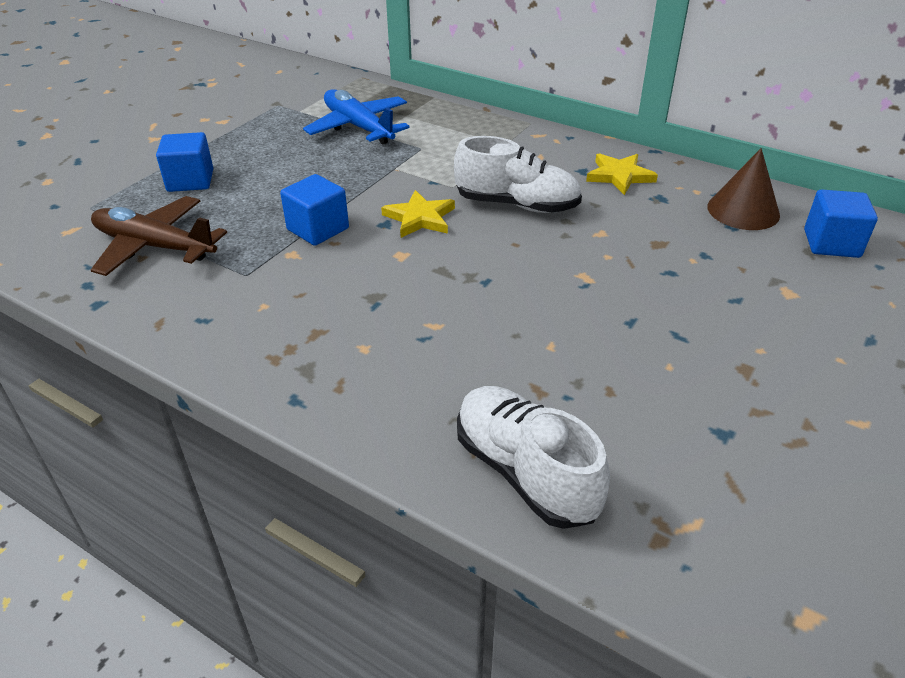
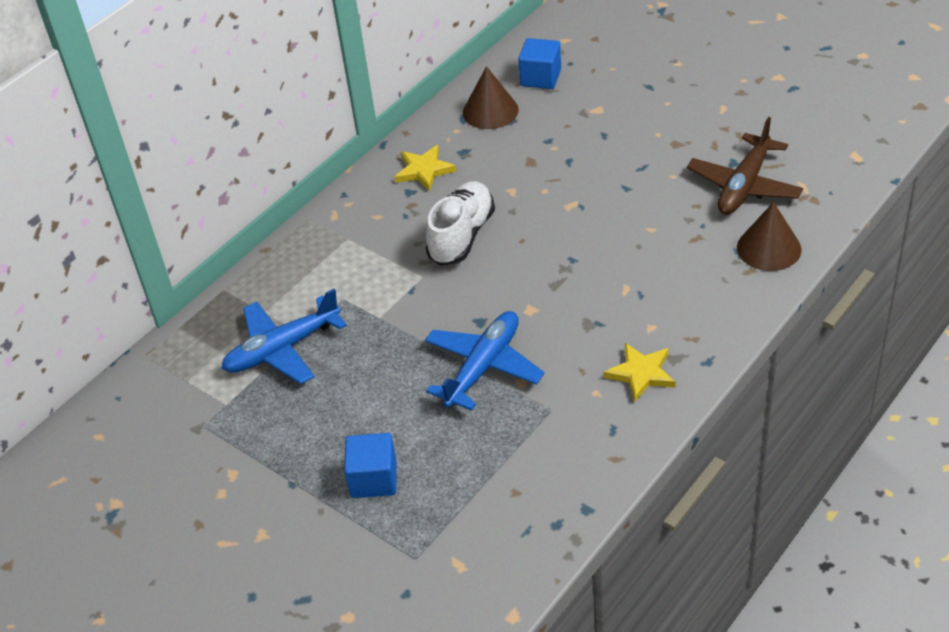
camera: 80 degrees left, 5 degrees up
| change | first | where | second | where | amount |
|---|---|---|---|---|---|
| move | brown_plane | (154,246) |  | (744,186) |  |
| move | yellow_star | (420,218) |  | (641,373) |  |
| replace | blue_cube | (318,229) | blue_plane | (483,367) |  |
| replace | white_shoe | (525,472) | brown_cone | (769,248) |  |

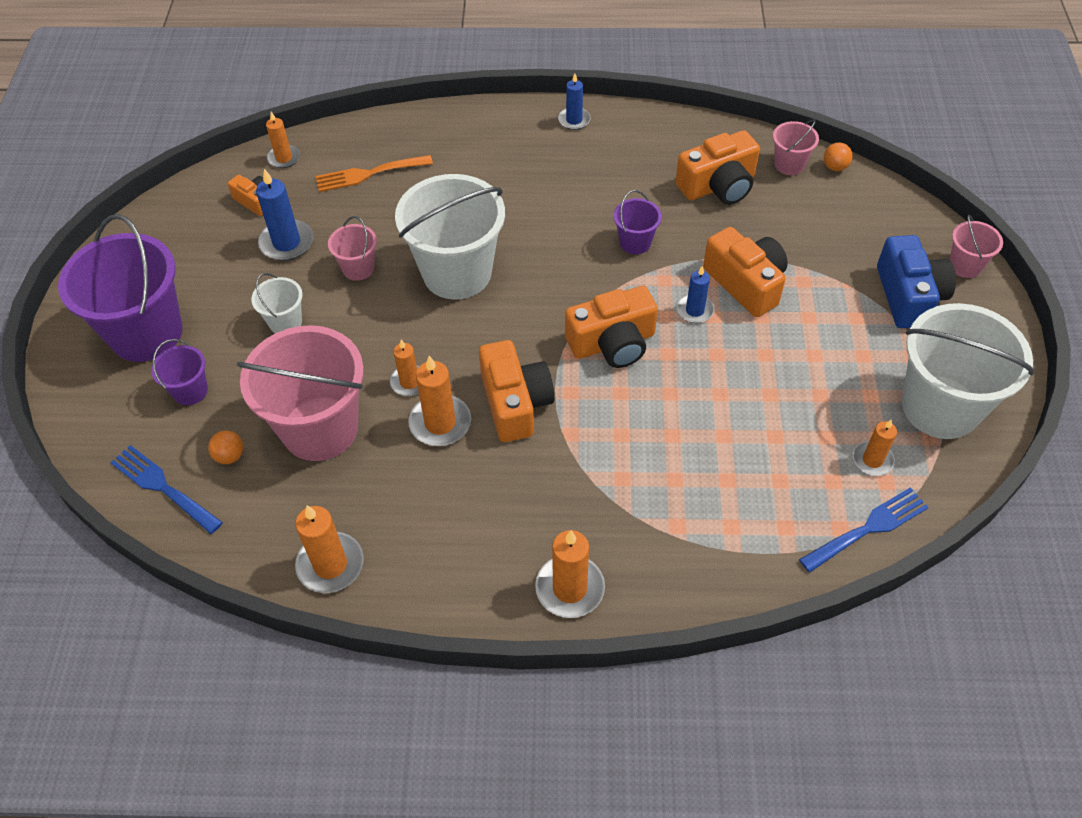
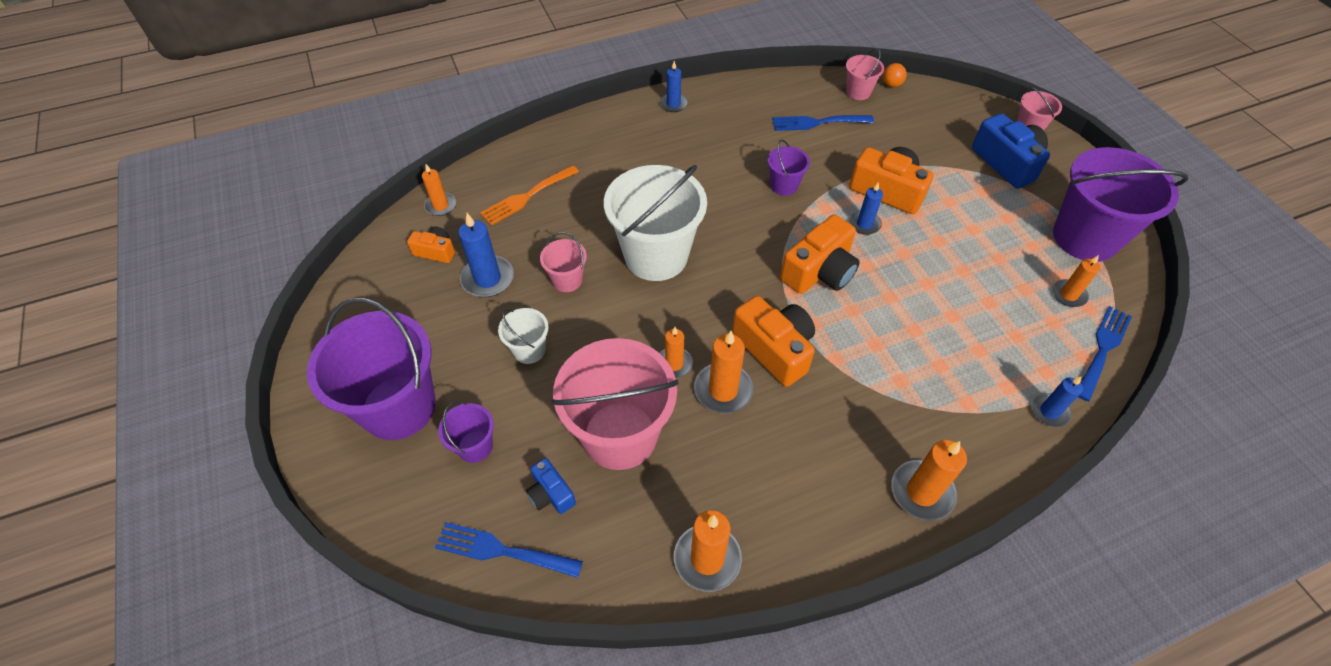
camera: 25 degrees left, 0 degrees up
| change | first | where | second | where | amount |
|---|---|---|---|---|---|
| insert |  |  | blue_candle | (1049,411) |  |
| replace | orange_ball | (230,456) | blue_camera | (550,494) |  |
| replace | orange_camera | (718,186) | blue_fork | (817,123) |  |
| recolor | white_bucket | (940,407) | purple_bucket | (1085,237) |  |

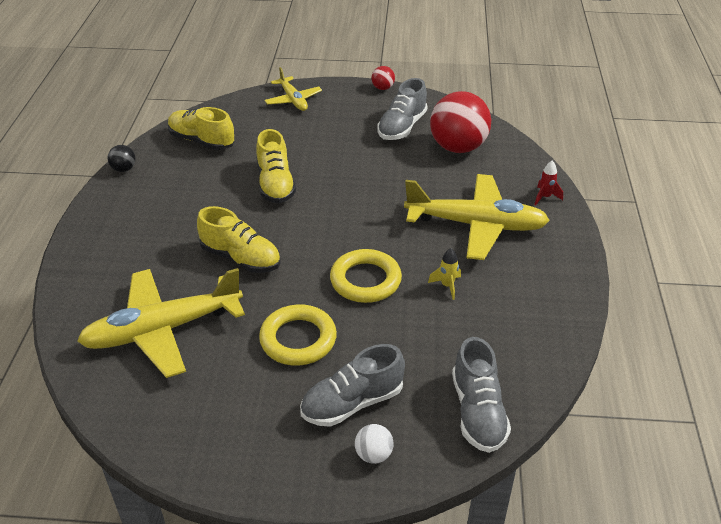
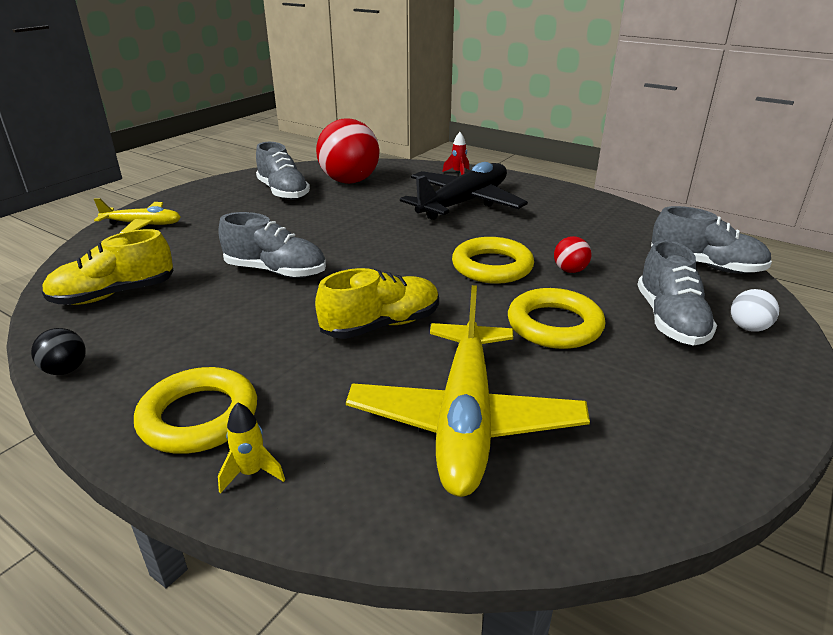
camera: 60 degrees left, 10 degrees down
| change | first | where | second | where | amount |
|---|---|---|---|---|---|
| insert |  |  | yellow_ring | (199,417) |  |
| move | red_ball | (382,88) |  | (570,270) |  |
| move | yellow_rocket | (447,286) |  | (252,473) |  |
| recolor | yellow_shoe | (275,184) | grey_shoe | (275,271) |  |
| recolor | yellow_plane | (476,225) | black_plane | (464,203) |  |

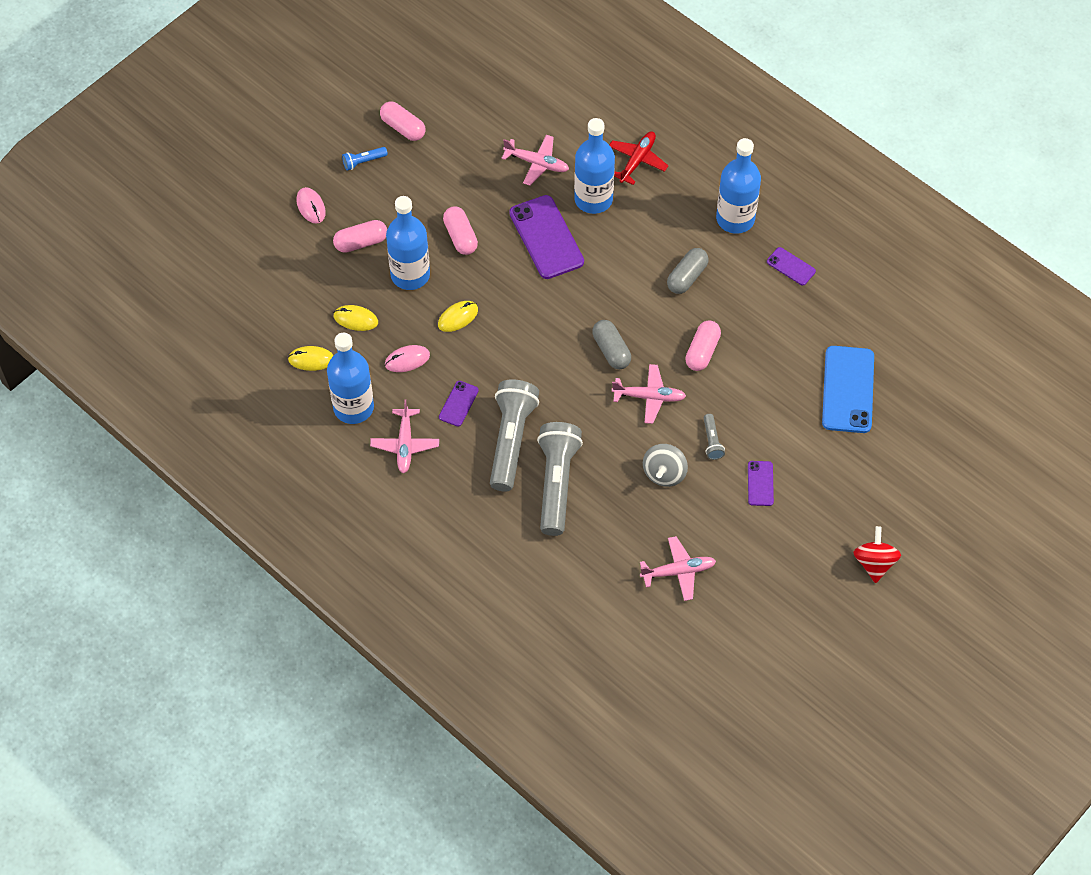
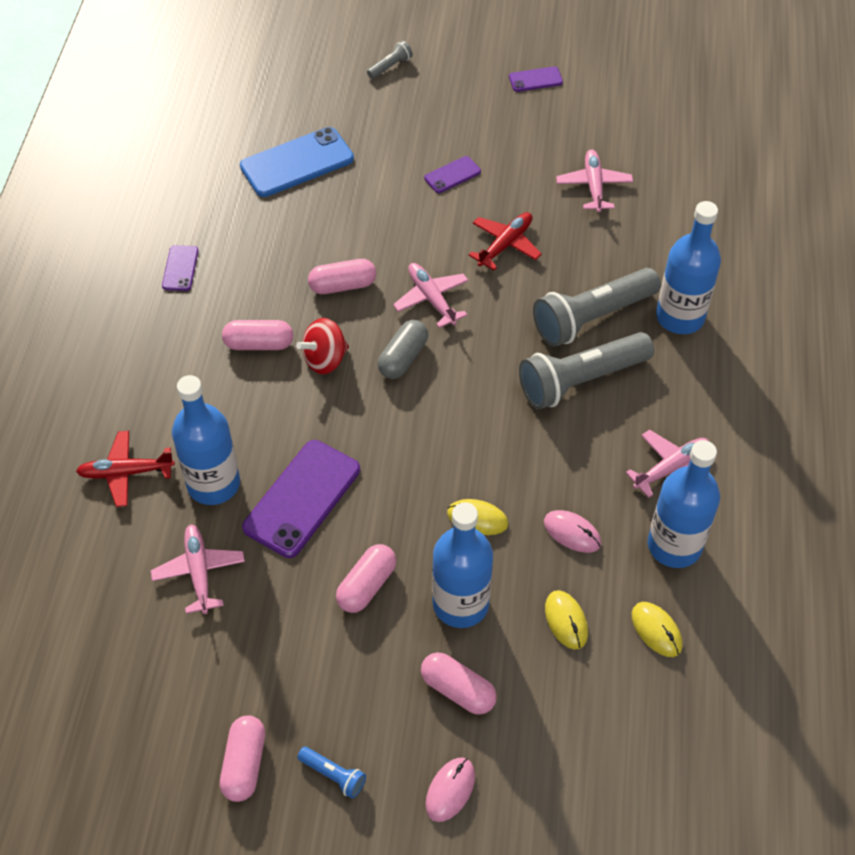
camera: 125 degrees left, 5 degrees down
| change | first | where | second | where | amount |
|---|---|---|---|---|---|
| move | purple_phone | (458,403) |  | (535,79) |  |
| move | grey_flashlight | (712,441) |  | (390,66) |  |
| move | blue_bottle | (735,219) |  | (680,317) |  |
| move | red_spinning_top | (874,563) |  | (325,359) |  |
| replace | grey_spinning_top | (664,473) | red_plane | (505,245) |  |
| recolor | grey_capsule | (687,277) | pink_capsule | (259,344) |  |
| rotate | pink_plane | (678,571) |  | (593,186) | 45 degrees clockwise |

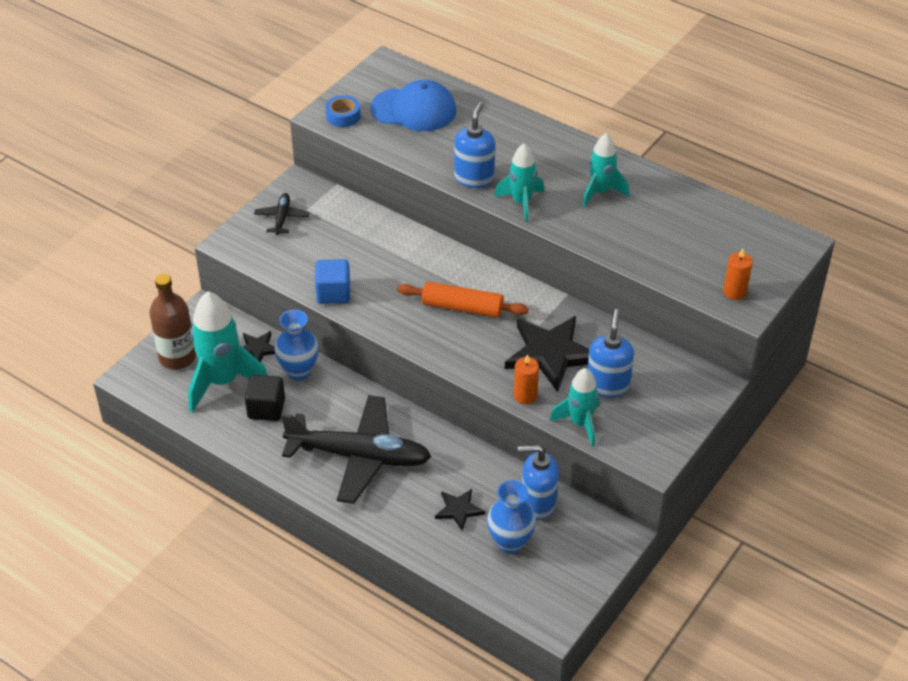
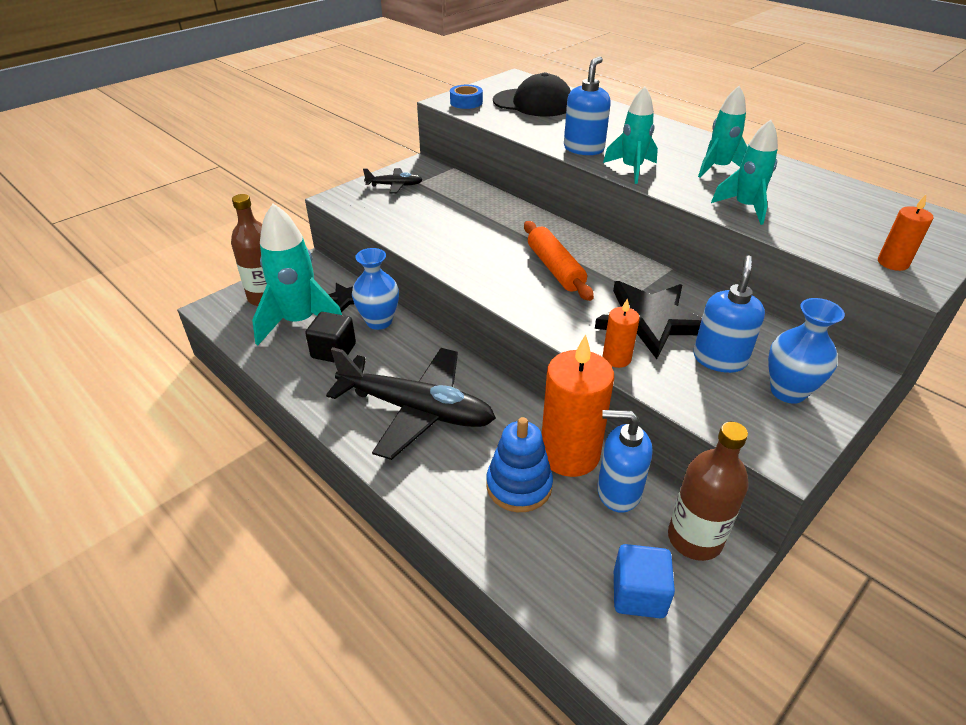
camera: 10 degrees right, 5 degrees down
| change | first | where | second | where | amount |
|---|---|---|---|---|---|
| insert |  |  | orange_candle | (569,454) |  |
| insert |  |  | brown_bottle | (694,539) |  |
| move | blue_cube | (333,293) |  | (638,594) |  |
| move | blue_vase | (510,543) |  | (788,391) |  |
| move | turquoise_rocket | (580,423) |  | (745,207) |  |
| replace | black_star | (459,510) | blue_stacking_toy | (519,486) |  |
| recolor | blue_cap | (414,110) | black_cap | (533,103) |  |
| rotate | black_plane | (282,218) |  | (394,185) | 75 degrees clockwise |
| rotate | orange_rolling_pin | (462,307) |  | (555,268) | 45 degrees clockwise |

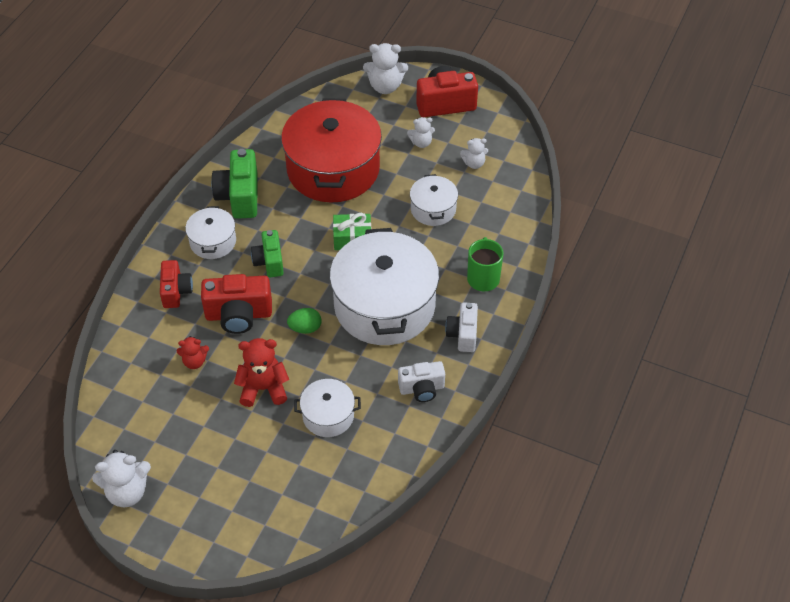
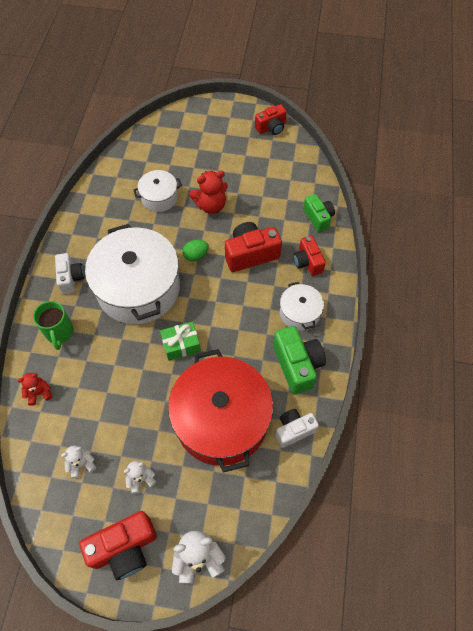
camera: 165 degrees right, 10 degrees up
| change | first | where | second | where | amount |
|---|---|---|---|---|---|
| delete | white_pot | (433,209) |  |  |  |
| move | red_teddy_bear | (194,361) |  | (39,393) |  |
| move | green_camera | (269,262) |  | (318,218) |  |
| move | white_camera | (422,389) |  | (293,430) |  |
| replace | white_teddy_bear | (127,492) | red_camera | (271,128) |  |

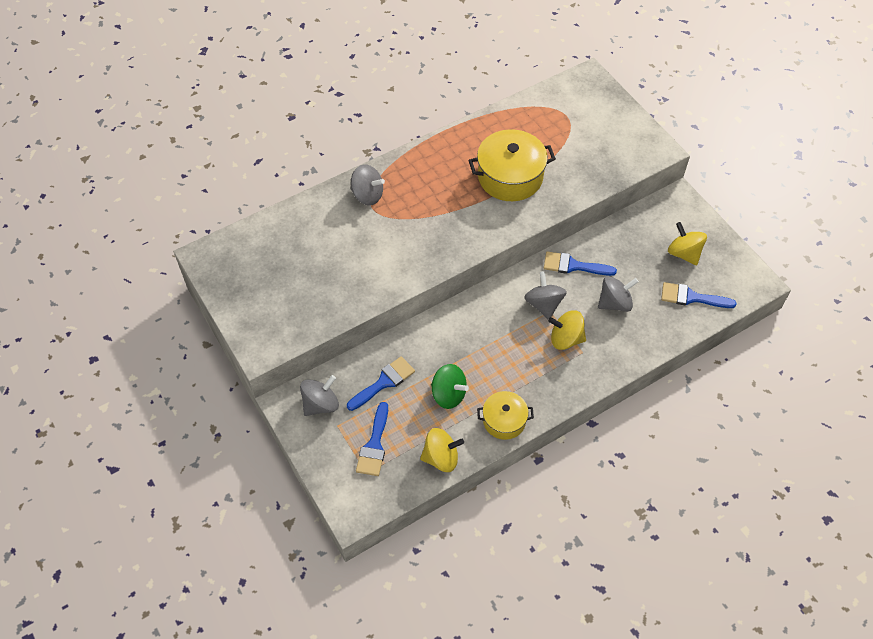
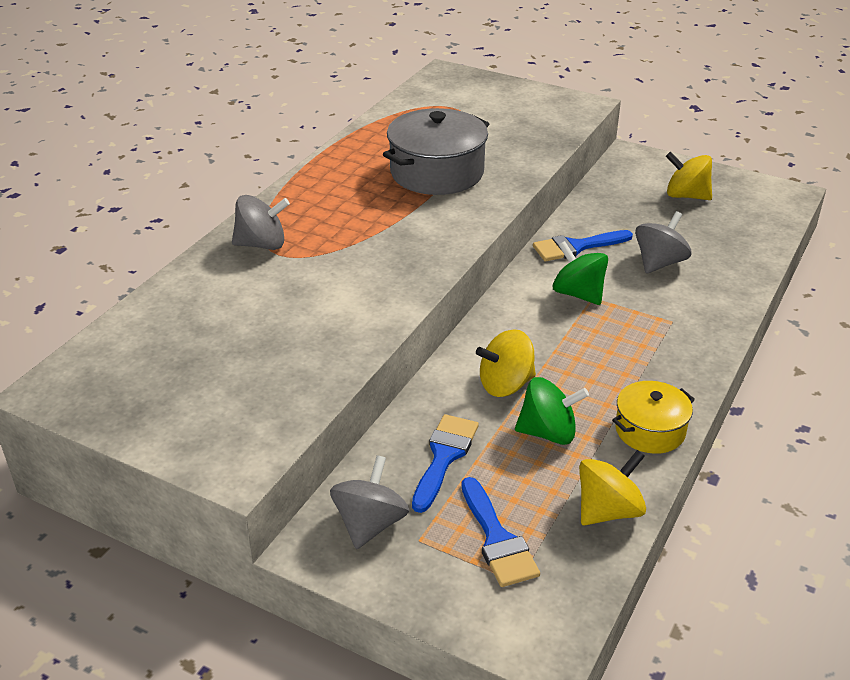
camera: 30 degrees left, 20 degrees down
| change | first | where | second | where | amount |
|---|---|---|---|---|---|
| delete | blue_brush | (691,297) |  |  |  |
| move | yellow_spinning_top | (566,339) |  | (505,385) |  |
| recolor | yellow_pot | (510,177) | grey_pot | (437,172) |  |
| recolor | grey_spinning_top | (543,304) | green_spinning_top | (578,294) |  |

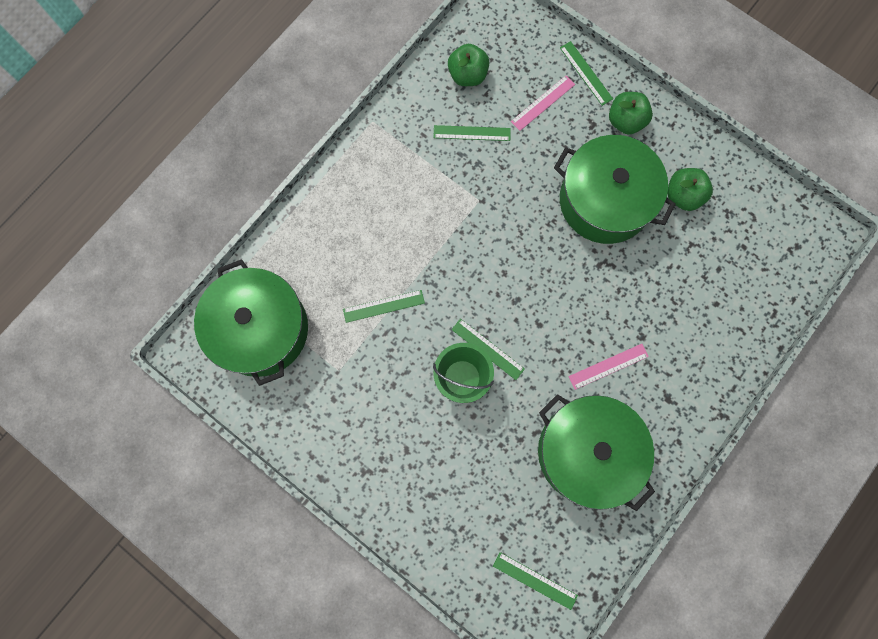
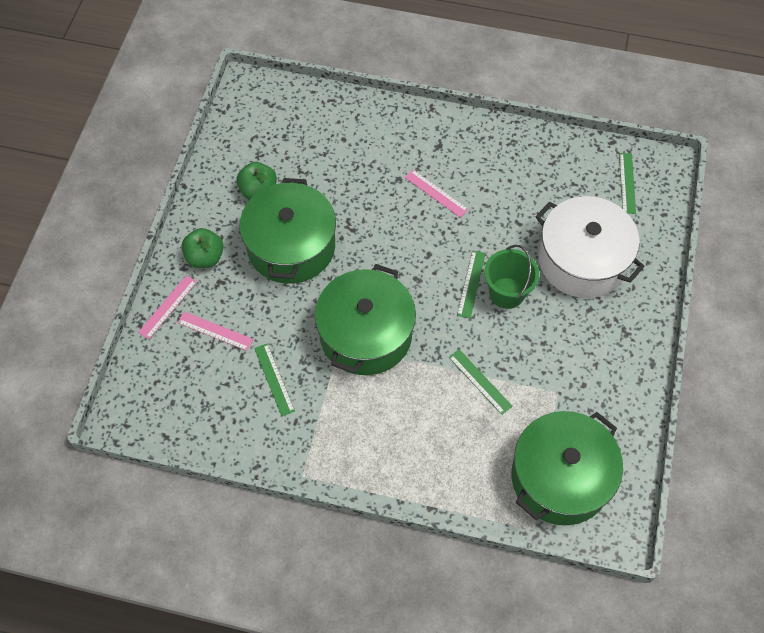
camera: 115 degrees left, 15 degrees down
| change | first | where | second | where | amount |
|---|---|---|---|---|---|
| delete | green_apple | (467,75) |  |  |  |
| insert |  |  | white_pot | (582,260) |  |
| move | green_pot | (587,452) |  | (366,334) |  |
| recolor | green_ruler | (586,73) | pink_ruler | (168,307) |  |

